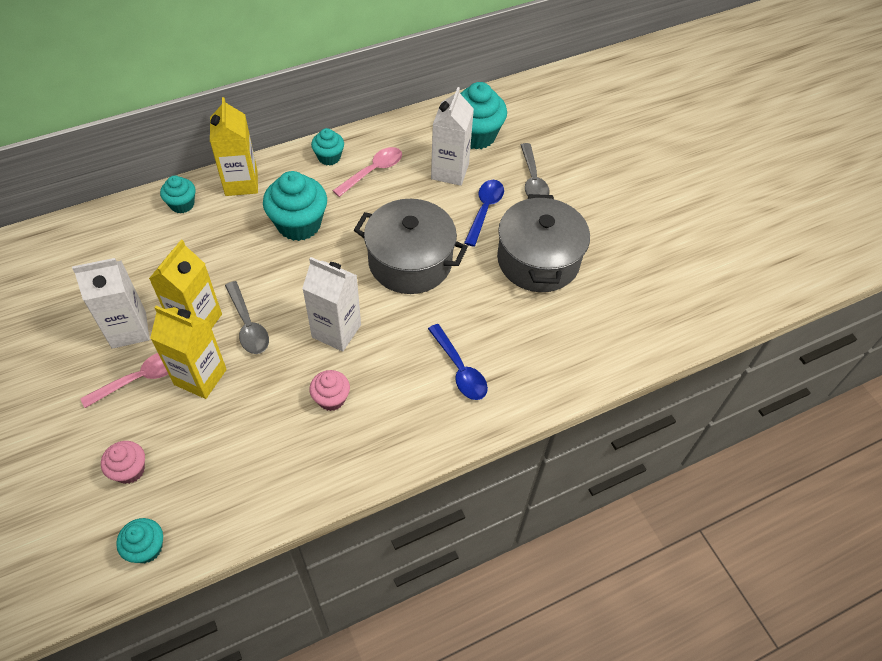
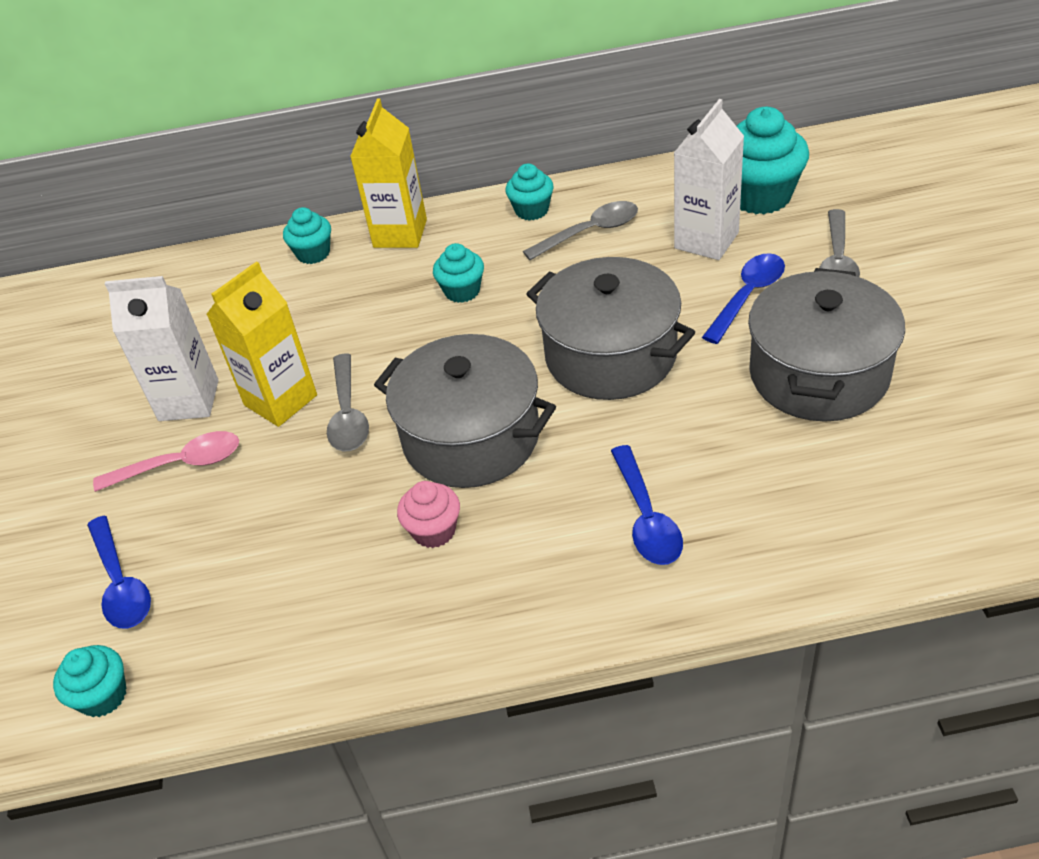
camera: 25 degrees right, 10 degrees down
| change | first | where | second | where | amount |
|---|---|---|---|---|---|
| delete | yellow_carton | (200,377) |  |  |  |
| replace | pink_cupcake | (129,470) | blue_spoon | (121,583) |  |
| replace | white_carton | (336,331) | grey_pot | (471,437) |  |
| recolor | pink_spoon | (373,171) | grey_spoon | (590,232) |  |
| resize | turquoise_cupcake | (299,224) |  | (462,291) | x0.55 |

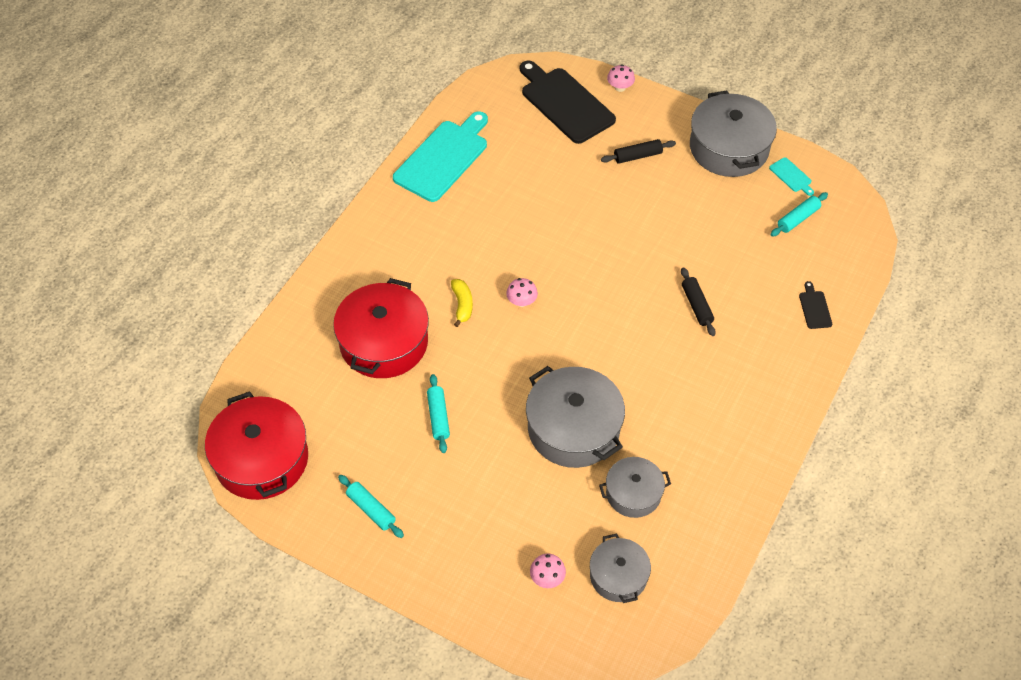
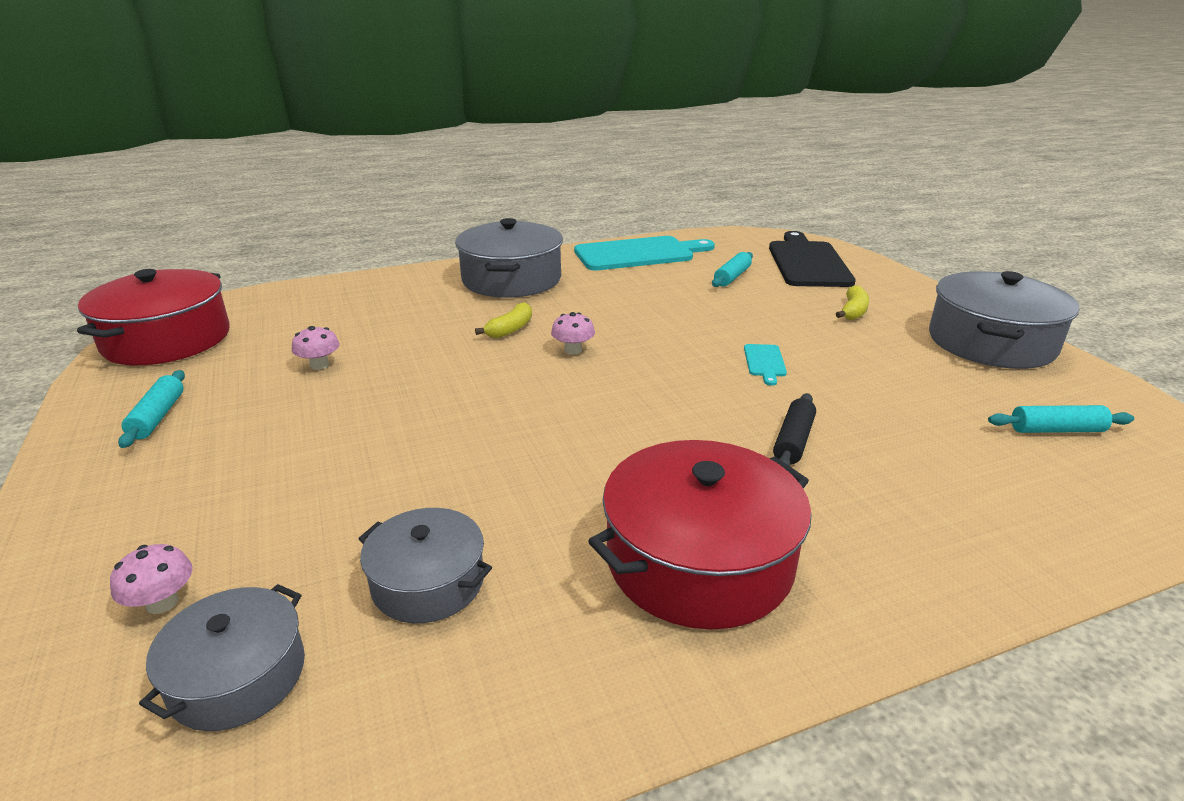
camera: 40 degrees right, 25 degrees down
| change | first | where | second | where | amount |
|---|---|---|---|---|---|
| delete | black_cutting_board | (814,308) |  |  |  |
| move | red_pot | (384,342) |  | (699,560) |  |
| move | turquoise_rolling_pin | (438,417) |  | (732,277) |  |
| move | grey_pot | (573,428) |  | (511,279) |  |
| move | pink_mushroom | (620,87) |  | (319,365) |  |
| move | turquoise_cutting_board | (791,176) |  | (765,362) |  |
| replace | black_rolling_pin | (637,156) | yellow_banana | (853,311) |  |

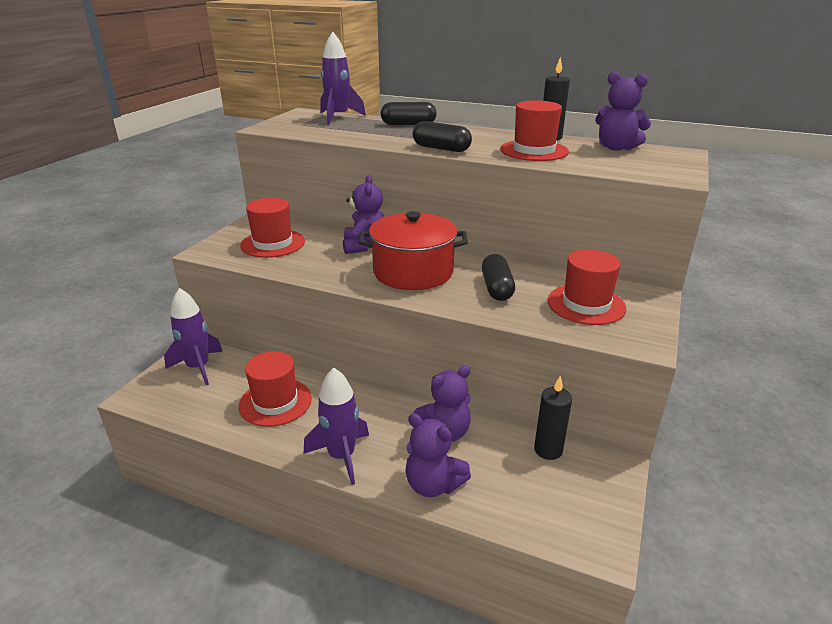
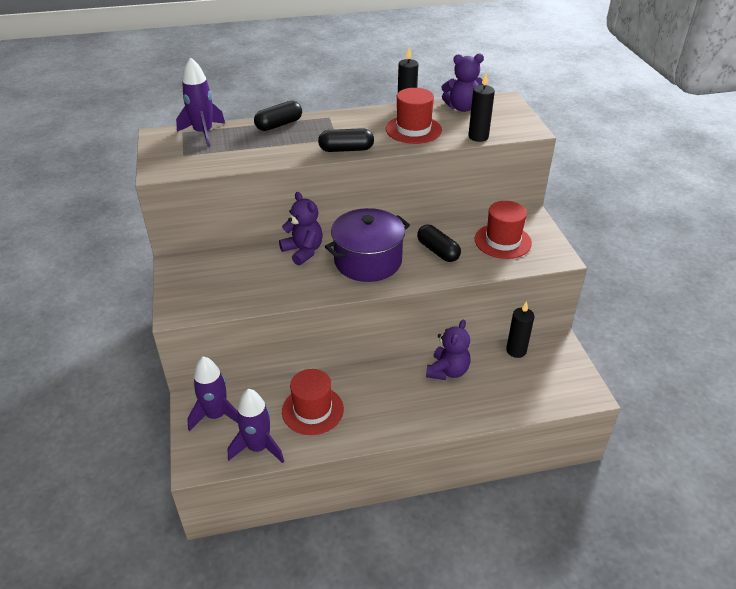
camera: 35 degrees left, 10 degrees up
| change | first | where | second | where | amount |
|---|---|---|---|---|---|
| delete | red_hat | (273,243) |  |  |  |
| delete | purple_teddy_bear | (433,484) |  |  |  |
| insert |  |  | black_candle | (478,137) |  |
| move | purple_rocket | (341,456) |  | (258,447) |  |
| recolor | red_pot | (413,272) | purple_pot | (368,261) |  |

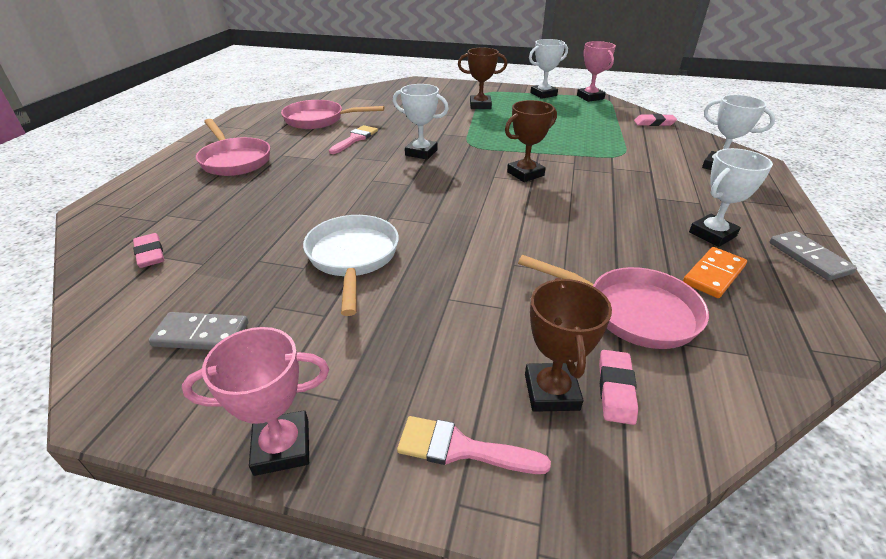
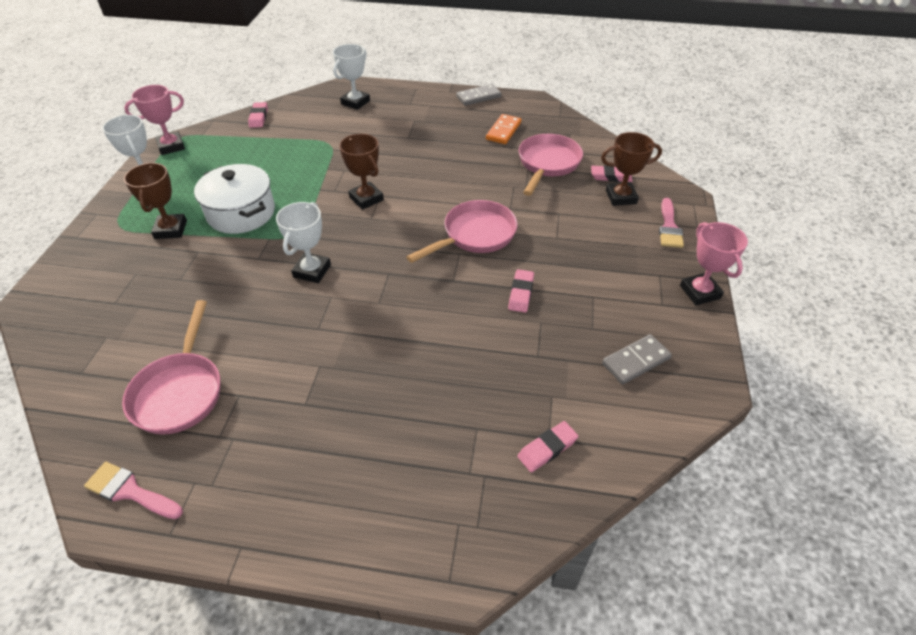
camera: 95 degrees left, 10 degrees up
| change | first | where | second | where | amount |
|---|---|---|---|---|---|
| delete | white_trophy | (712,234) |  |  |  |
| insert |  |  | white_pot | (241,213) |  |
| move | pink_pan | (234,160) |  | (475,235) |  |
| move | pink_brush | (355,139) |  | (130,491) |  |
| replace | white_pan | (353,258) | pink_eraser | (521,293) |  |
| rotate | grey_domino | (201,334) |  | (635,361) | 60 degrees clockwise |
| rotate | orange_domino | (713,274) |  | (503,131) | 75 degrees clockwise |

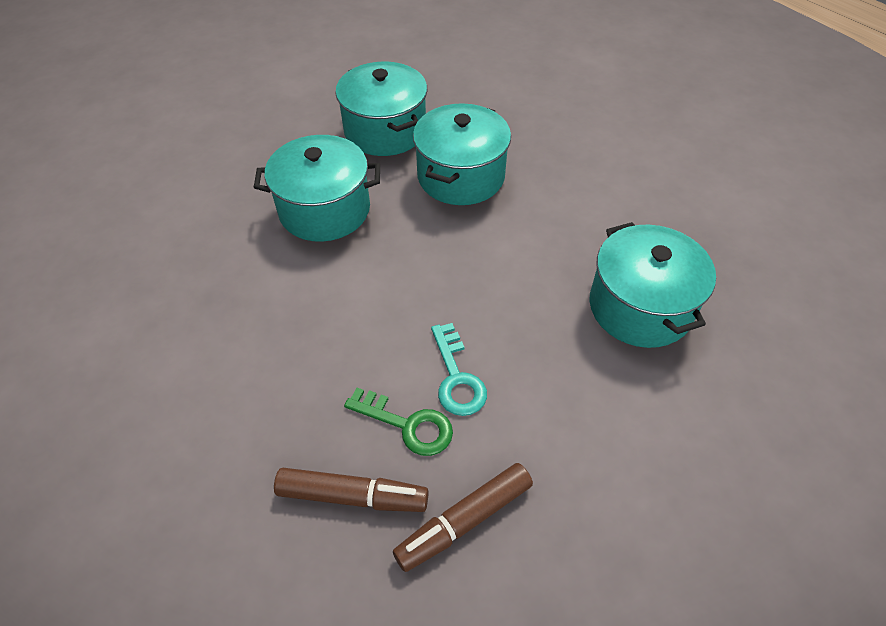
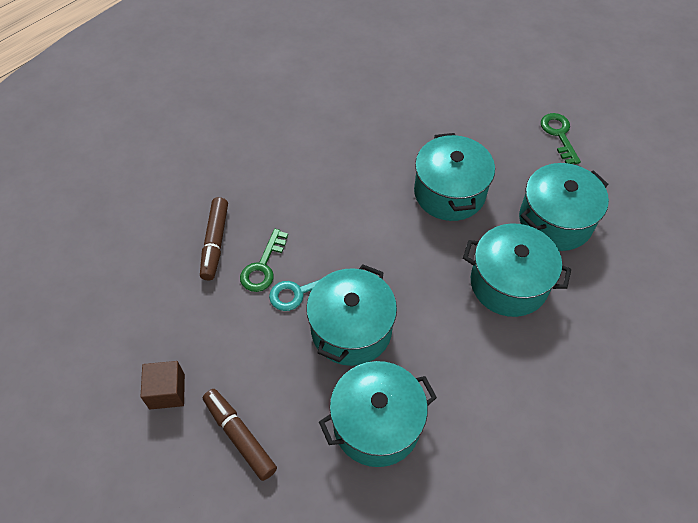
camera: 85 degrees right, 5 degrees up
| change | first | where | second | where | amount |
|---|---|---|---|---|---|
| insert |  |  | brown_cube | (167,391) |  |
| insert |  |  | turquoise_pot | (351,329) |  |
| insert |  |  | green_key | (559,135) |  |
| move | brown_marker | (464,521) |  | (240,436) |  |

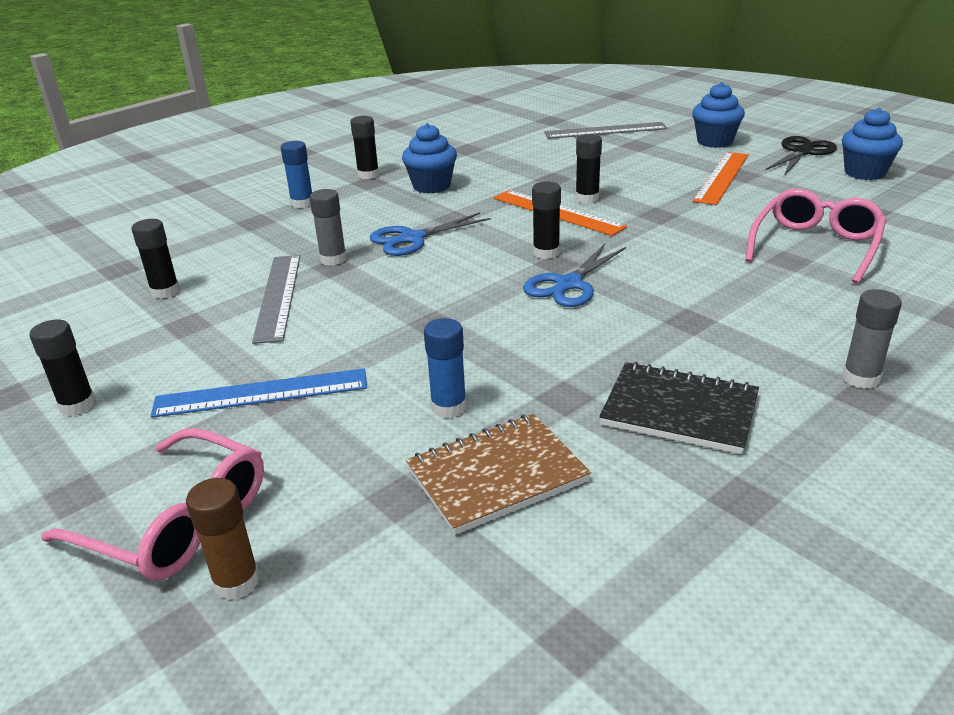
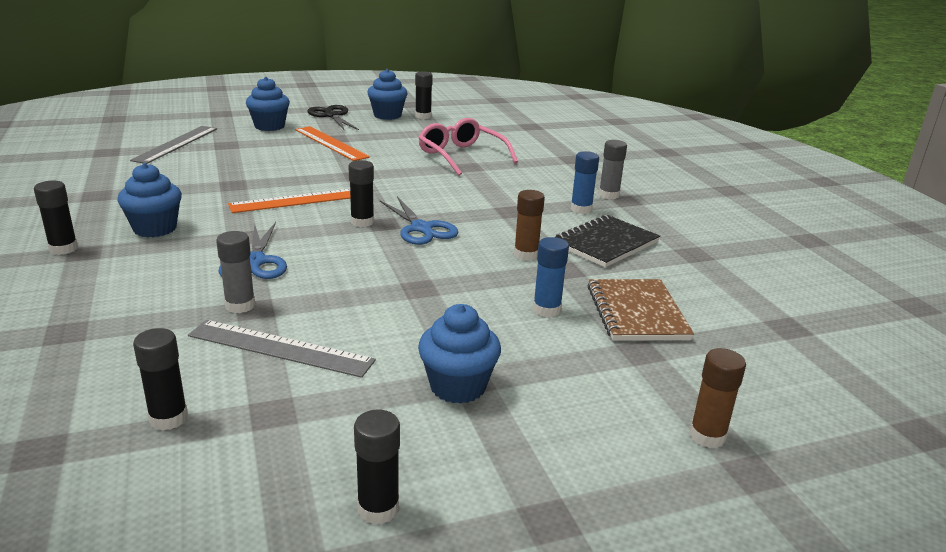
camera: 70 degrees left, 5 degrees down
| change | first | where | second | where | amount |
|---|---|---|---|---|---|
| delete | pink_glasses | (176,521) |  |  |  |
| insert |  |  | brown_glue_stick | (526,255) |  |
| move | blue_glue_stick | (302,203) |  | (581,209) |  |
| move | black_glue_stick | (587,198) |  | (423,116) |  |
| replace | blue_ruler | (261,393) | blue_cupcake | (458,386) |  |

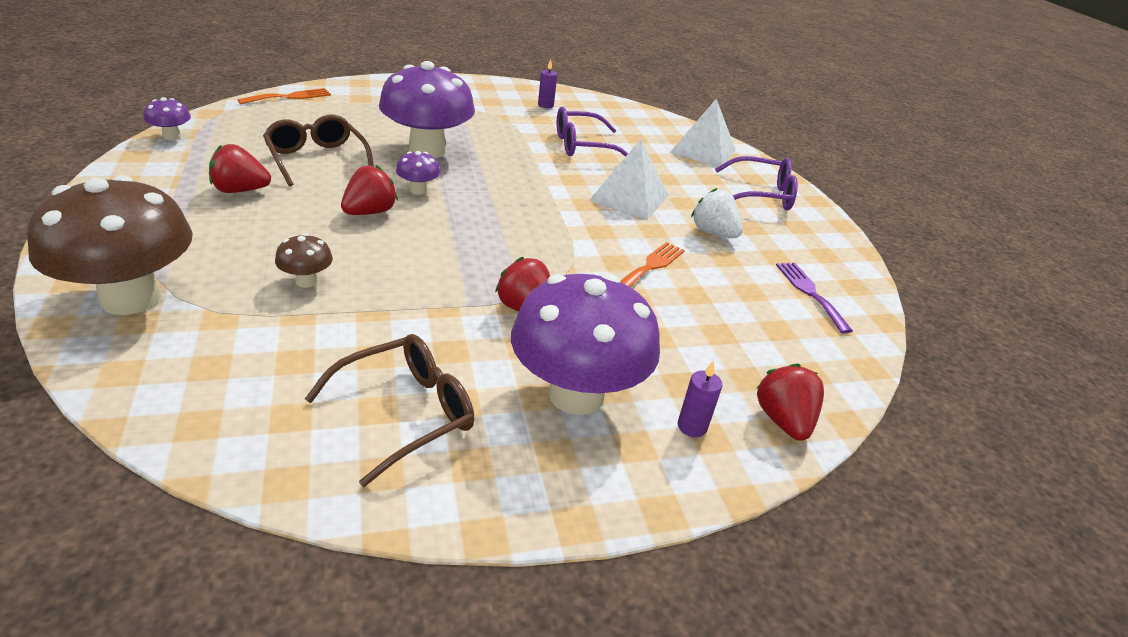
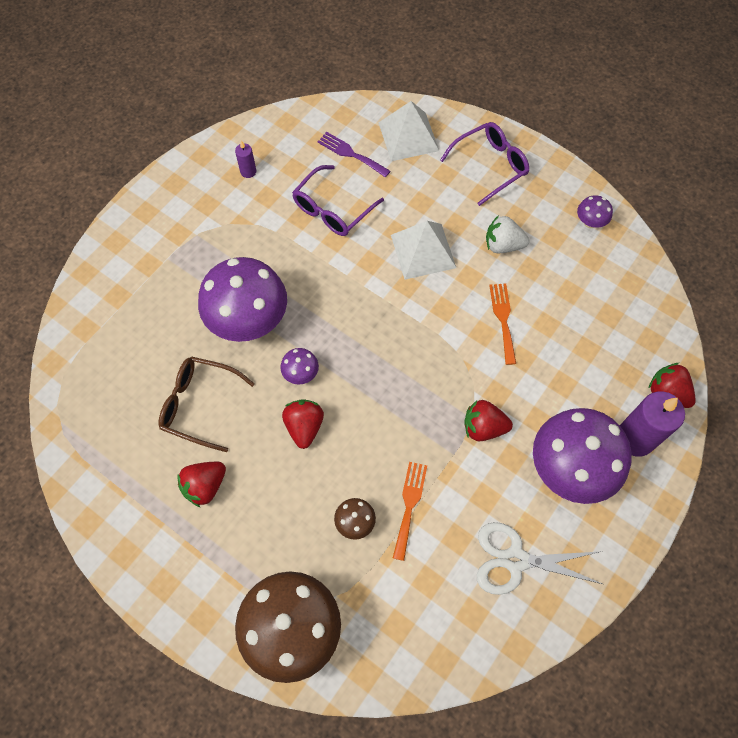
camera: 35 degrees left, 30 degrees up
| change | first | where | second | where | amount |
|---|---|---|---|---|---|
| move | purple_mushroom | (171,136) |  | (590,222) |  |
| move | orange_fork | (290,97) |  | (409,505) |  |
| move | purple_fork | (810,293) |  | (351,154) |  |
| replace | brown_glasses | (405,413) | white_scissors | (515,560) |  |
| resize | purple_candle | (692,427) |  | (635,438) | x2.07 |

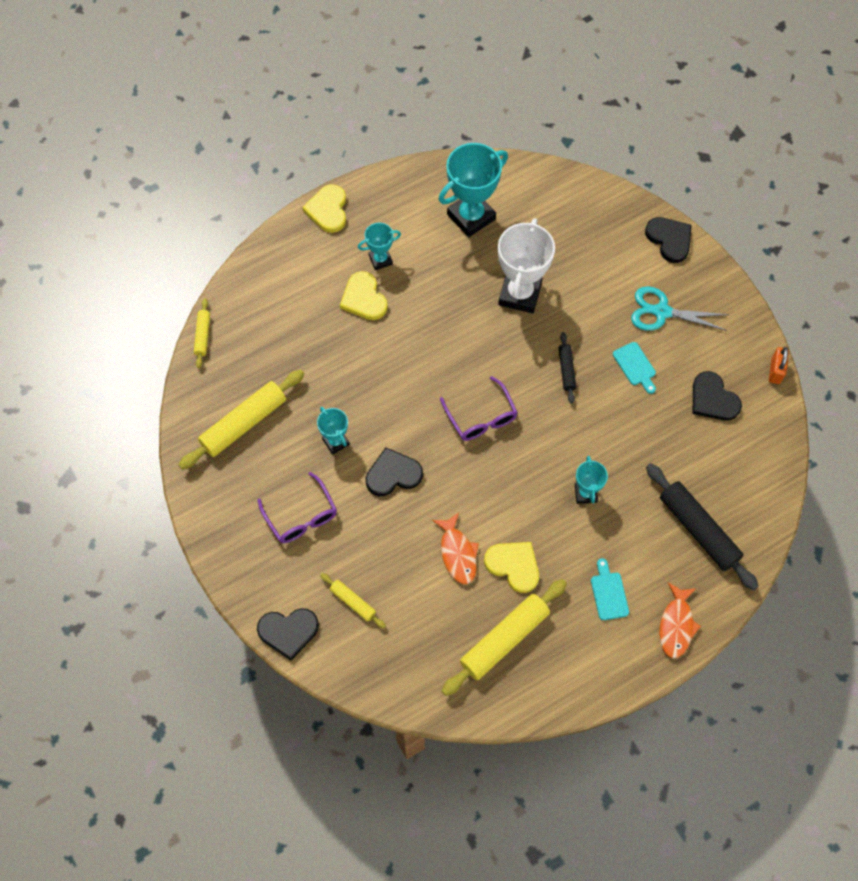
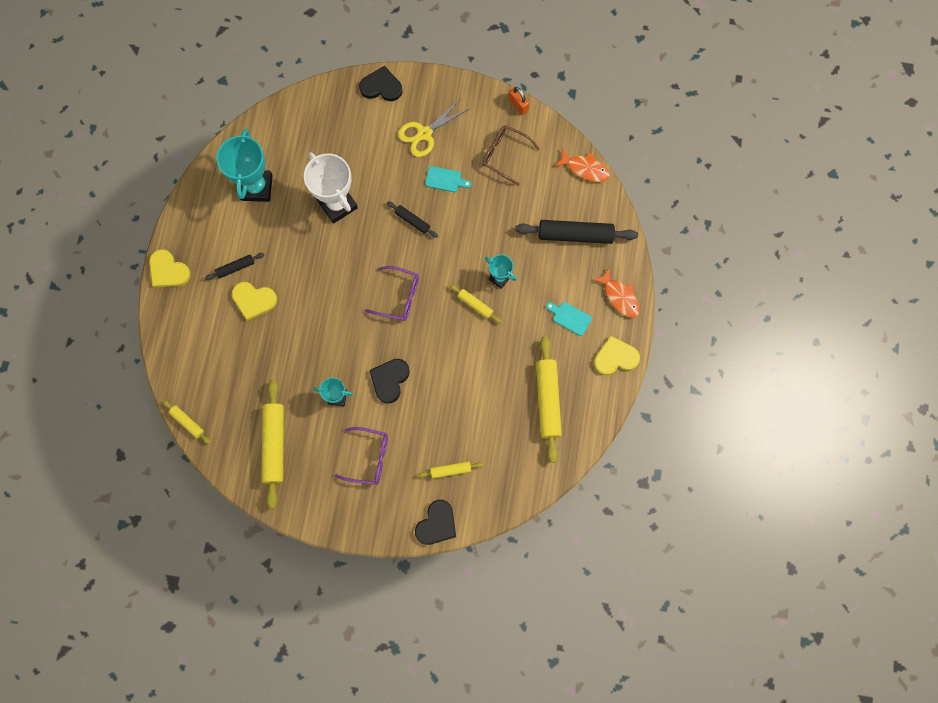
camera: 50 degrees left, 10 degrees up
| change | first | where | second | where | amount |
|---|---|---|---|---|---|
| insert |  |  | yellow_rolling_pin | (475,305) |  |
| move | orange_fish | (457,553) |  | (585,169) |  |
| move | yellow_heart | (513,565) |  | (615,357) |  |
| replace | turquoise_trophy | (380,260) | black_rolling_pin | (235,268) |  |
| replace | black_heart | (713,399) | brown_glasses | (504,155) |  |
| recolor | turquoise_scissors | (662,312) | yellow_scissors | (424,133) |  |

